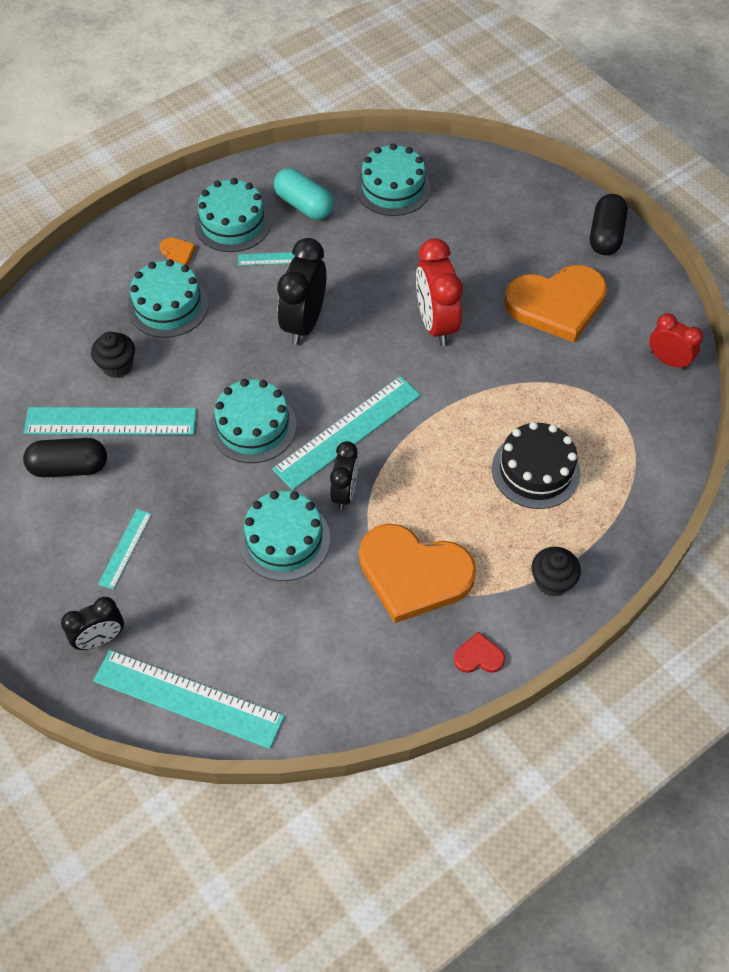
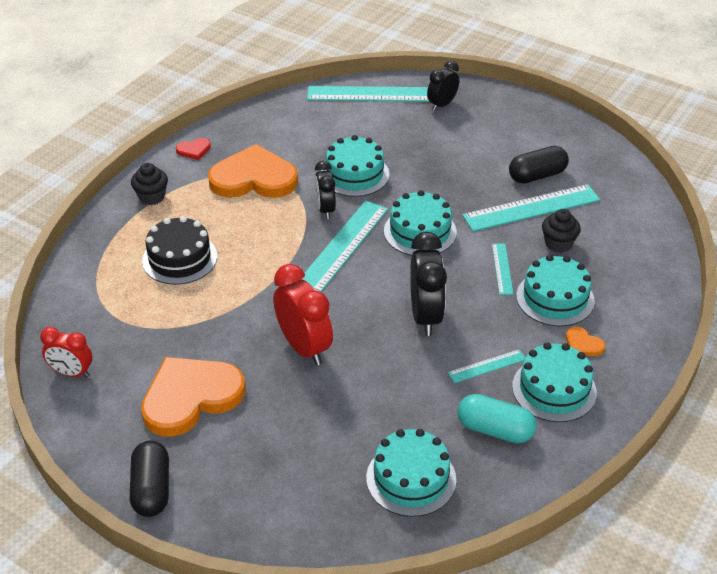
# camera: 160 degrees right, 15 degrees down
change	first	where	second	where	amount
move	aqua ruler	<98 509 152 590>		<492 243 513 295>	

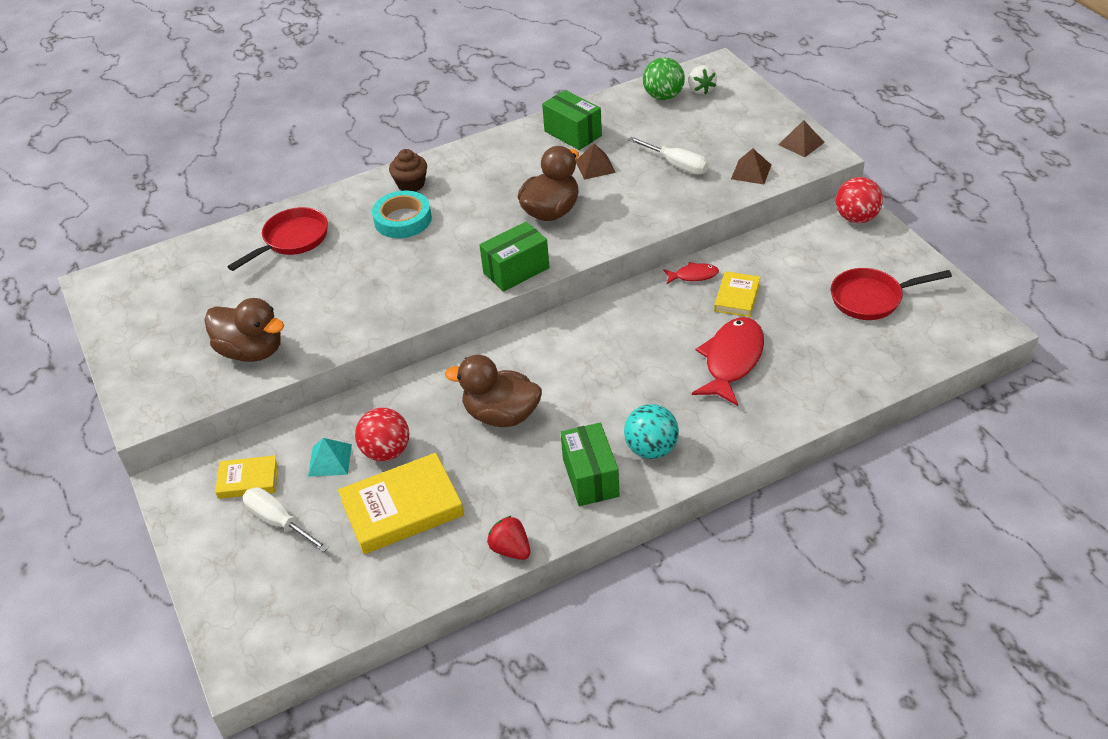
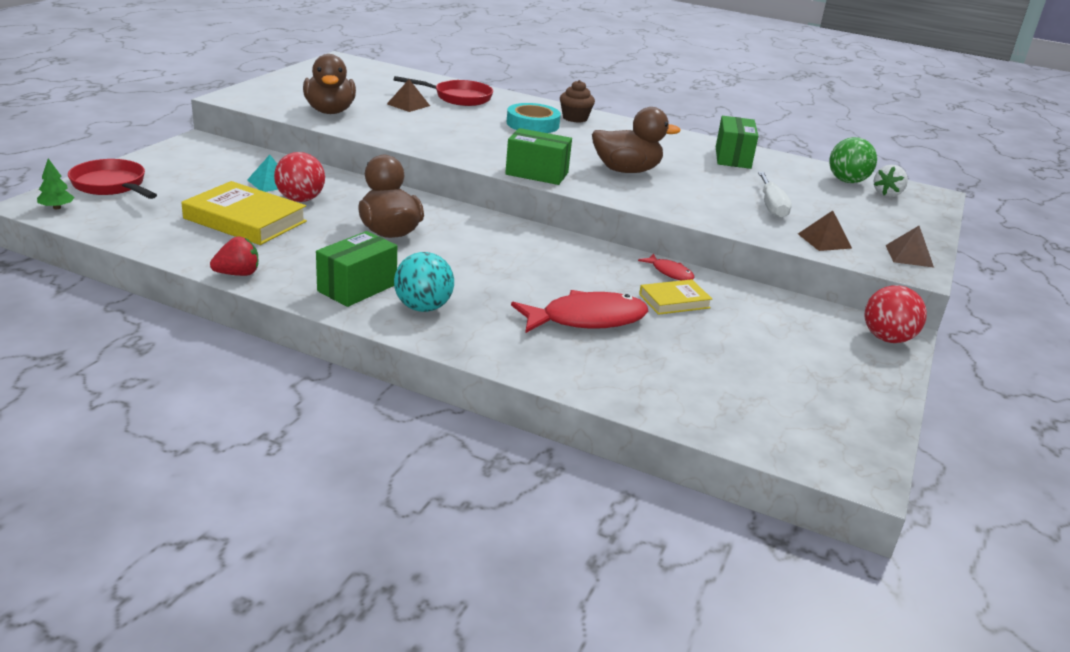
# camera: 45 degrees right, 15 degrees down
change	first	where	second	where	amount
delete	golden book	<215 455 278 499>			
delete	pure white screwdriver	<243 488 329 552>			
insert			emerald toy tree	<37 158 75 209>	
move	brown pyramid shape	<576 144 616 180>		<387 79 430 112>	
move	scarlet pan	<831 268 952 320>		<68 159 157 199>	
rotate	scarlet strawberry	<487 516 530 560>		<210 237 258 276>	60 degrees clockwise

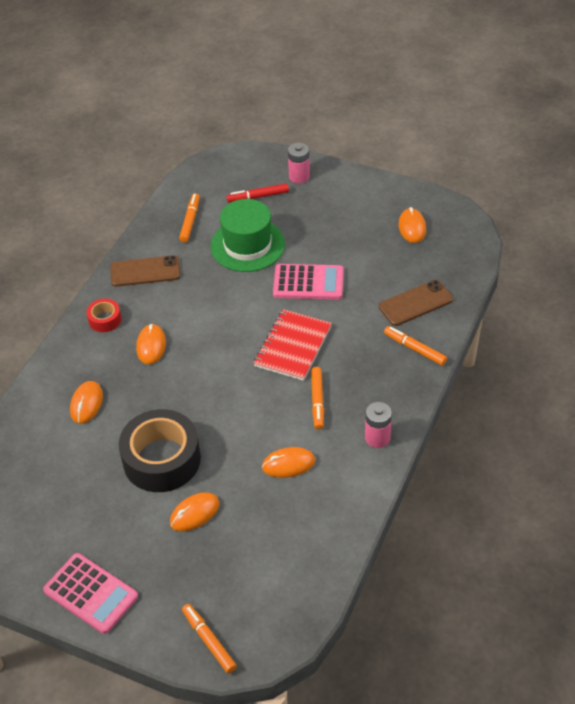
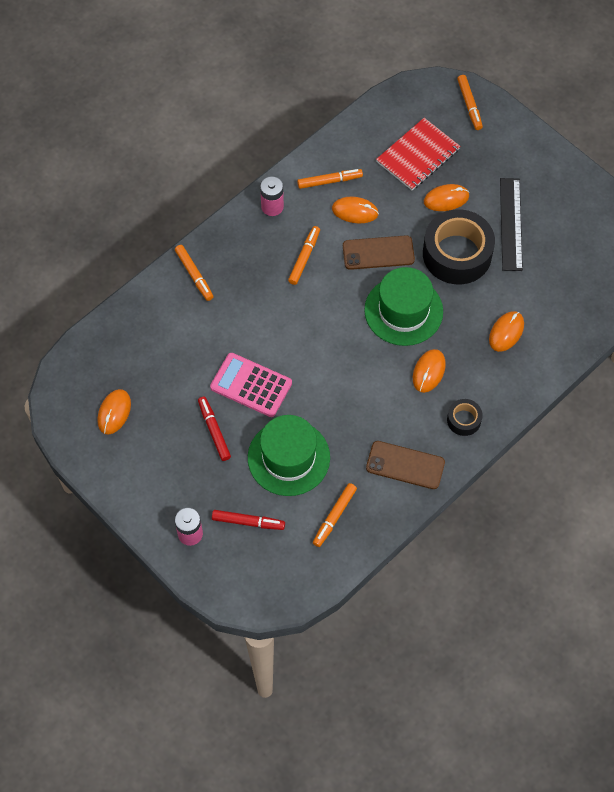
# camera: 160 degrees left, 15 degrees up
change	first	where	second	where	amount
delete	rose-pink calculator	<43 553 138 634>			
insert			scarlet marker pen	<198 397 231 461>	
insert			orange marker pen	<297 169 363 189>	
insert			emerald tall hat	<364 267 443 346>	
insert			black ruler	<500 178 523 271>	
move	scarlet notepad	<254 309 332 381>		<376 118 460 190>	
move	brown phone	<379 280 453 326>		<343 235 415 270>	
recolor	scarlet sticky tape	<86 299 121 332>	black sticky tape	<447 399 483 436>	

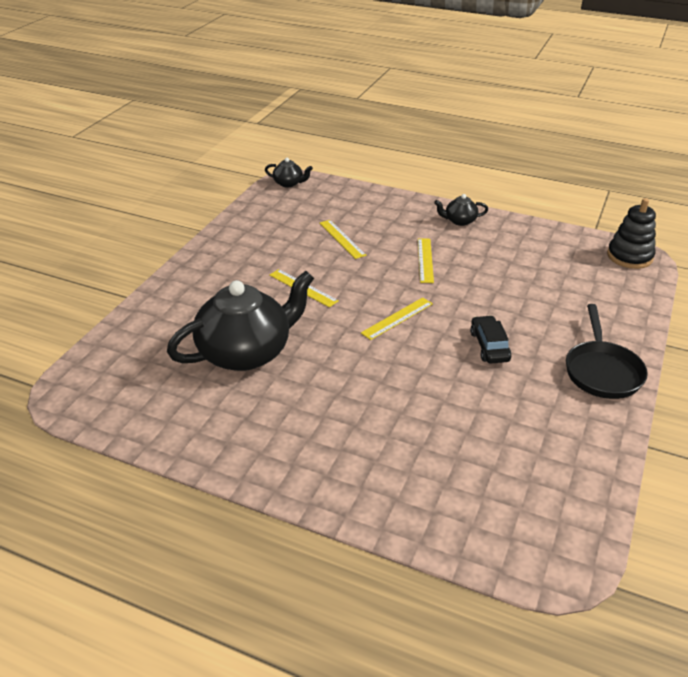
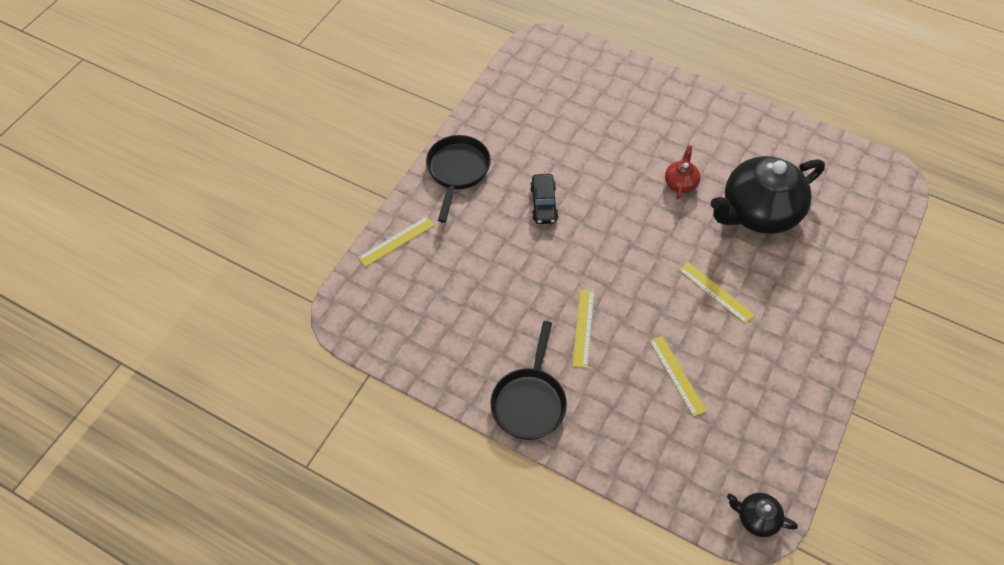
# camera: 175 degrees left, 20 degrees up
change	first	where	second	where	amount
delete	black stacking toy	<607 198 656 269>			
insert			scarlet teapot	<665 146 701 199>	
move	golden ruler	<361 297 433 340>		<358 216 434 267>	
replace	black teapot	<434 194 488 226>	black pan	<491 321 567 440>	

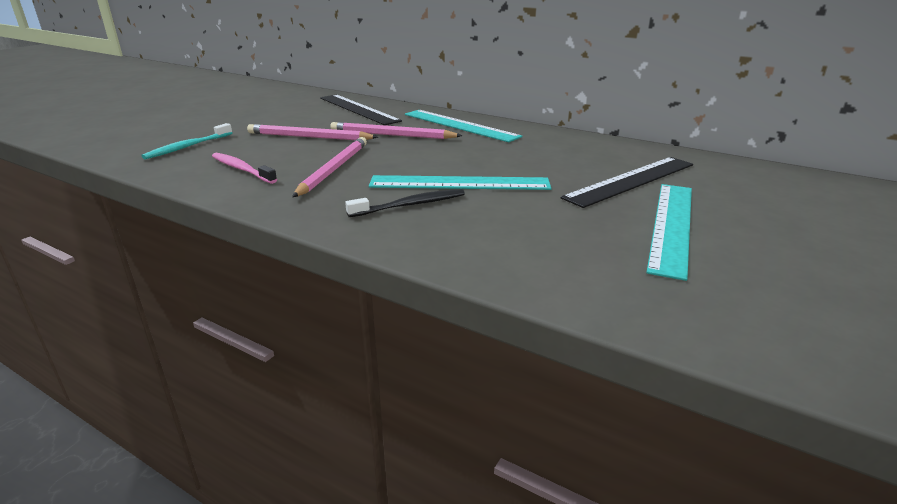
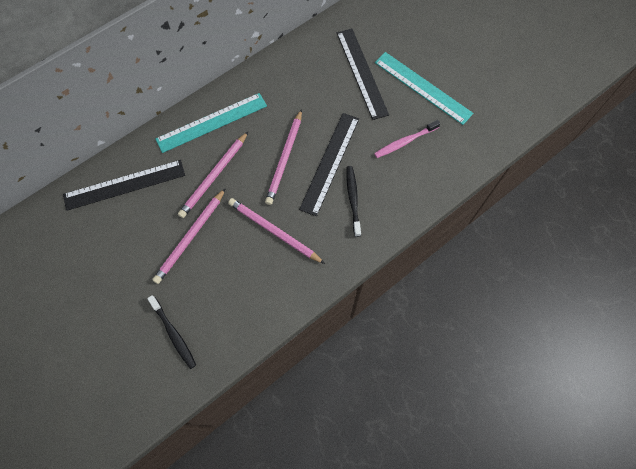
# camera: 70 degrees left, 40 degrees up
change	first	where	second	where	amount
insert			rose-pink lead pencil	<265 109 302 205>	
move	rose-pink dental brush	<212 153 277 184>		<374 120 440 158>	
recolor	aqua dental brush	<141 123 232 159>	black dental brush	<147 295 196 369>	
recolor	aqua ruler	<369 175 551 190>	black ruler	<299 113 359 216>	

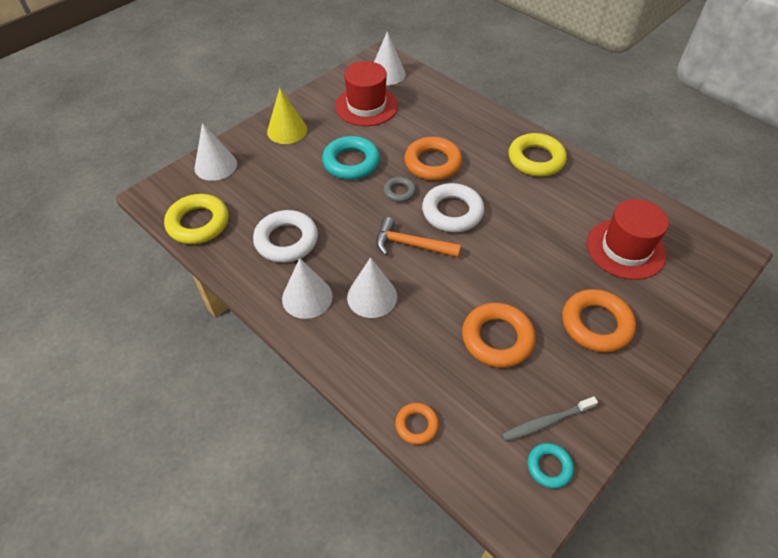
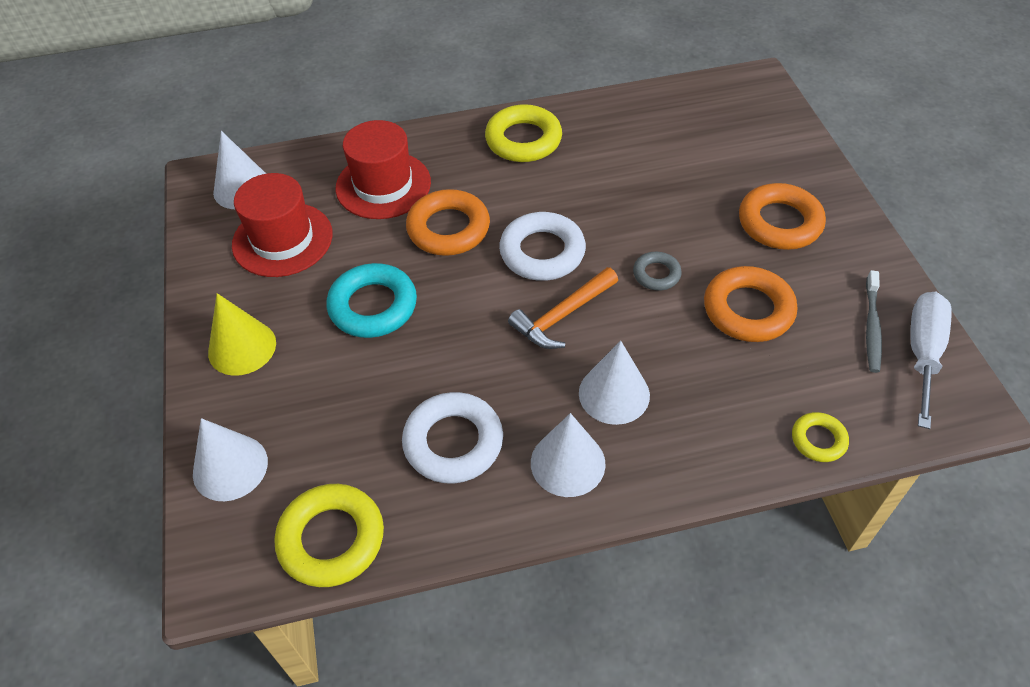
# camera: 55 degrees left, 0 degrees up
change	first	where	second	where	amount
move	ash-grey torus	<383 177 416 202>		<633 252 682 291>	
move	scarlet tall hat	<587 199 669 280>		<336 120 431 219>	
replace	aqua torus	<528 443 574 489>	pure white screwdriver	<910 292 952 429>	
recolor	orange torus	<395 403 439 445>	golden torus	<792 412 849 462>	

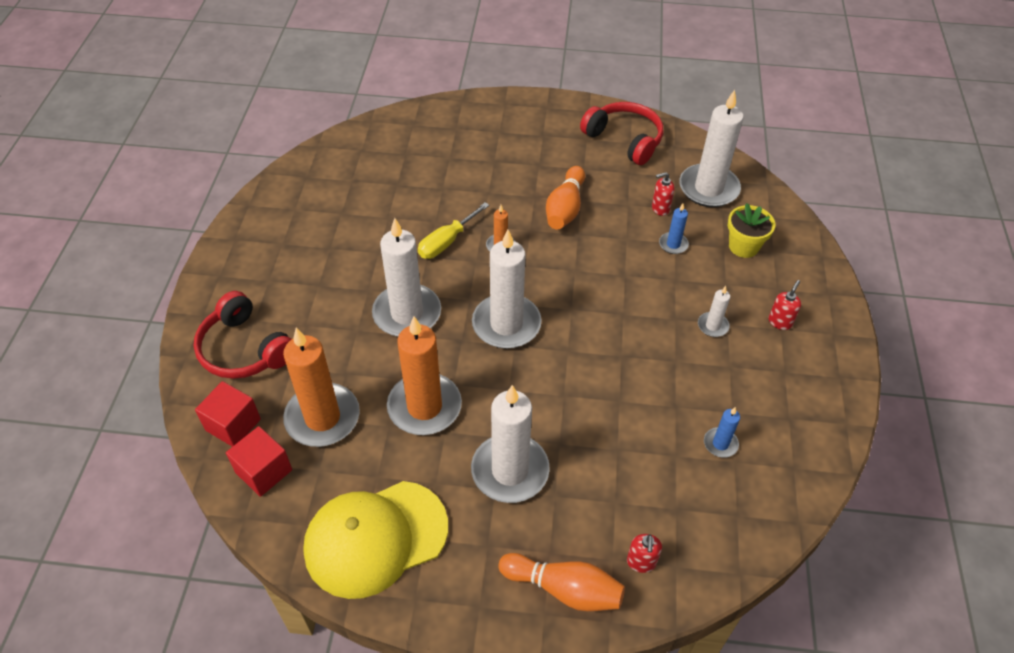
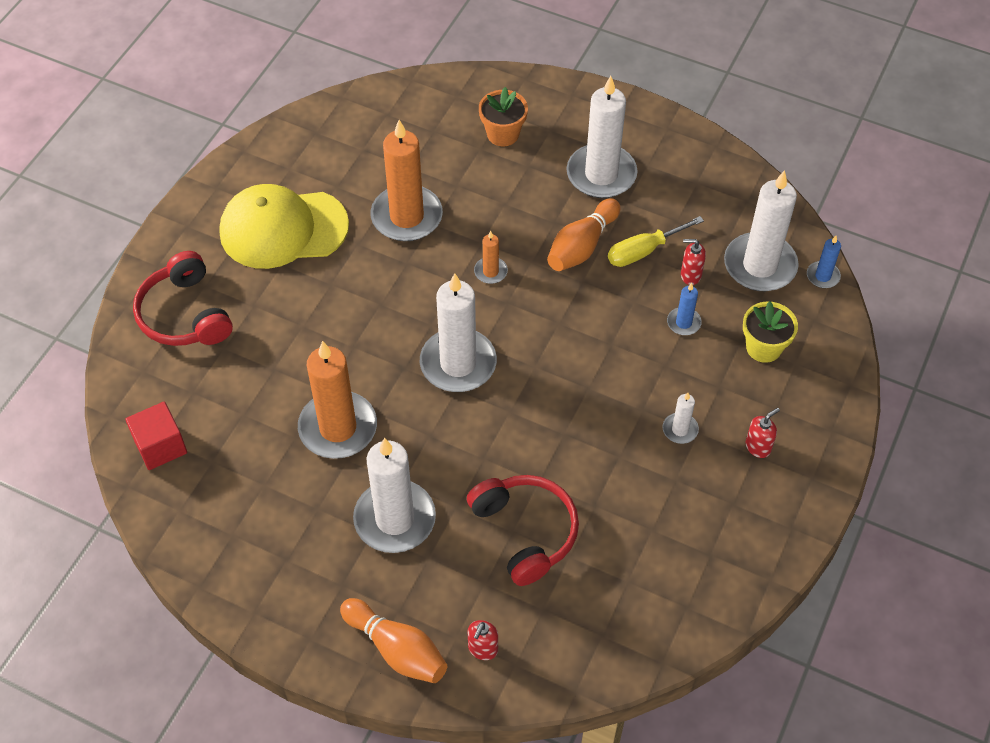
# camera: 20 degrees right, 5 degrees up
change	first	where	second	where	amount
delete	scarlet cube	<195 381 261 447>			
insert			orange potted plant	<479 87 528 146>	
move	orange pillar candle	<283 328 360 447>		<370 120 443 241>	
move	golden baseball cap	<303 481 448 599>		<219 184 349 269>	
move	pure white pillar candle	<372 218 441 336>		<566 76 637 198>	
move	golden screwdriver	<418 202 490 259>		<608 216 704 267>	
move	scarlet headset	<580 102 663 165>		<467 475 579 586>	
move	blue pillar candle	<704 407 740 458>		<807 236 841 288>	

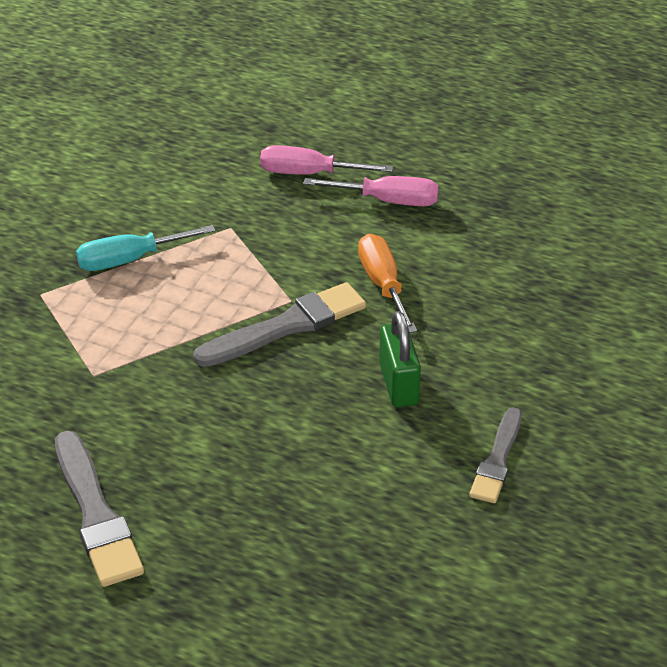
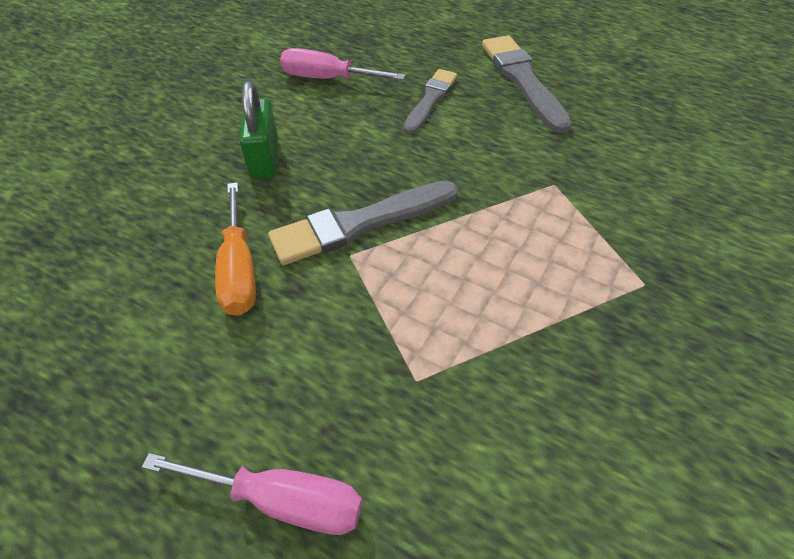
# camera: 175 degrees left, 10 degrees up
change	first	where	second	where	amount
delete	aqua screwdriver	<76 225 215 271>			
move	rose-pink screwdriver	<303 176 439 206>		<280 48 405 80>	
move	ash-grey paintbrush	<469 407 522 503>		<404 69 457 134>	

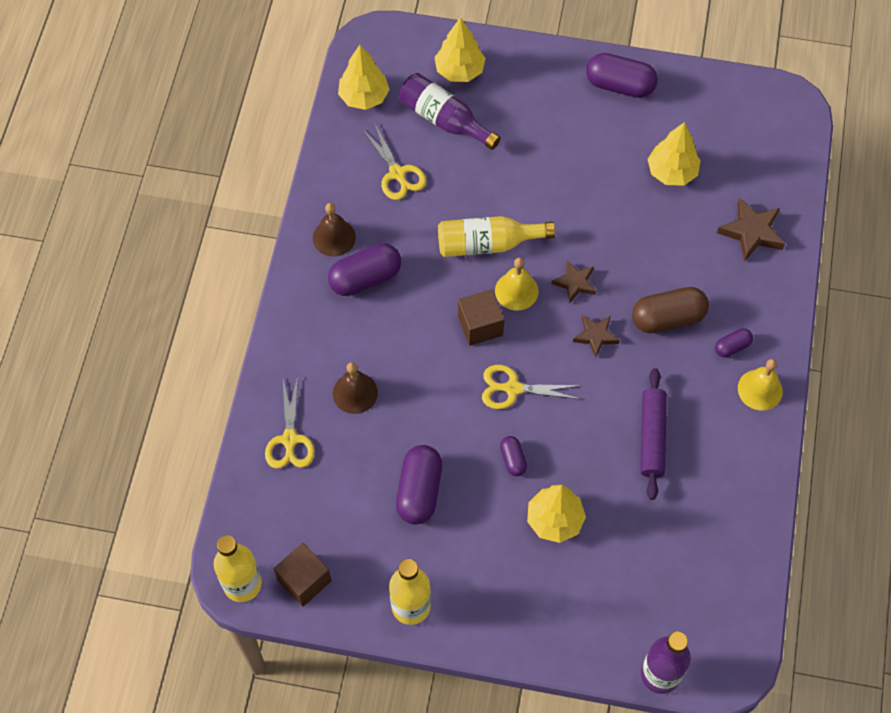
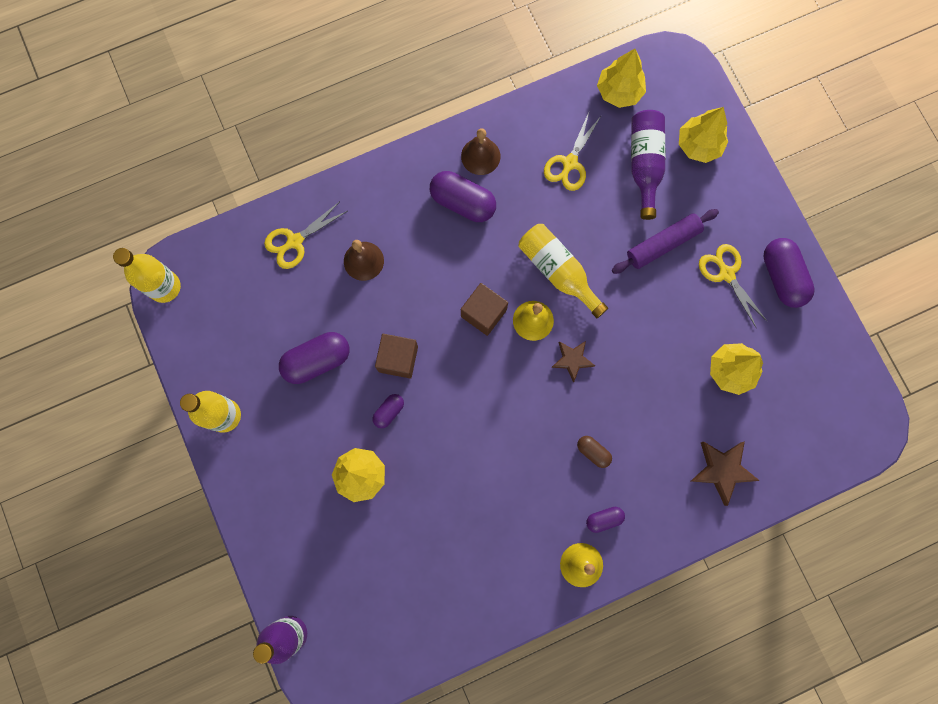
# camera: 55 degrees right, 15 degrees up
change	first	where	second	where	amount
delete	brown star	<573 315 620 357>			
move	brown cube	<274 543 331 607>		<375 334 418 379>	
move	golden pair of scissors	<482 365 581 409>		<699 244 767 327>	
move	royal purple pastry roller	<641 368 667 500>		<612 209 719 274>	
rotate	royal purple pill shape	<715 329 753 357>		<586 507 625 533>	45 degrees counterclockwise
resize	brown pill shape	<632 287 709 333>		<577 436 612 468>	x0.53

